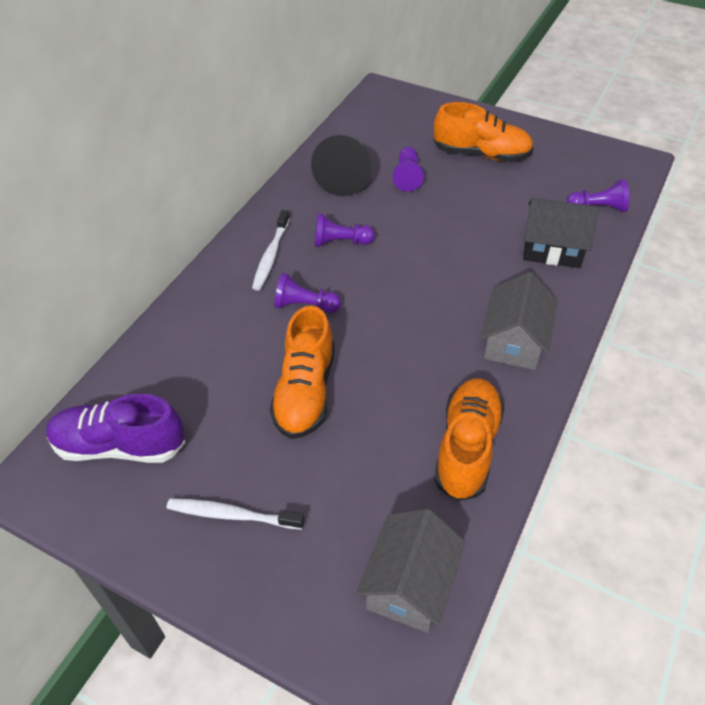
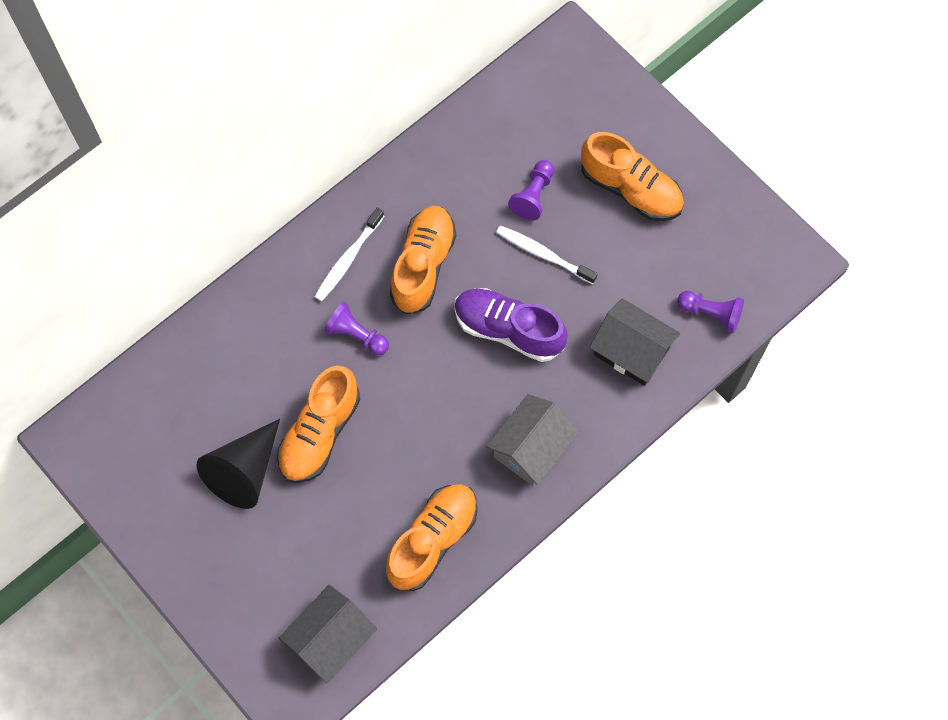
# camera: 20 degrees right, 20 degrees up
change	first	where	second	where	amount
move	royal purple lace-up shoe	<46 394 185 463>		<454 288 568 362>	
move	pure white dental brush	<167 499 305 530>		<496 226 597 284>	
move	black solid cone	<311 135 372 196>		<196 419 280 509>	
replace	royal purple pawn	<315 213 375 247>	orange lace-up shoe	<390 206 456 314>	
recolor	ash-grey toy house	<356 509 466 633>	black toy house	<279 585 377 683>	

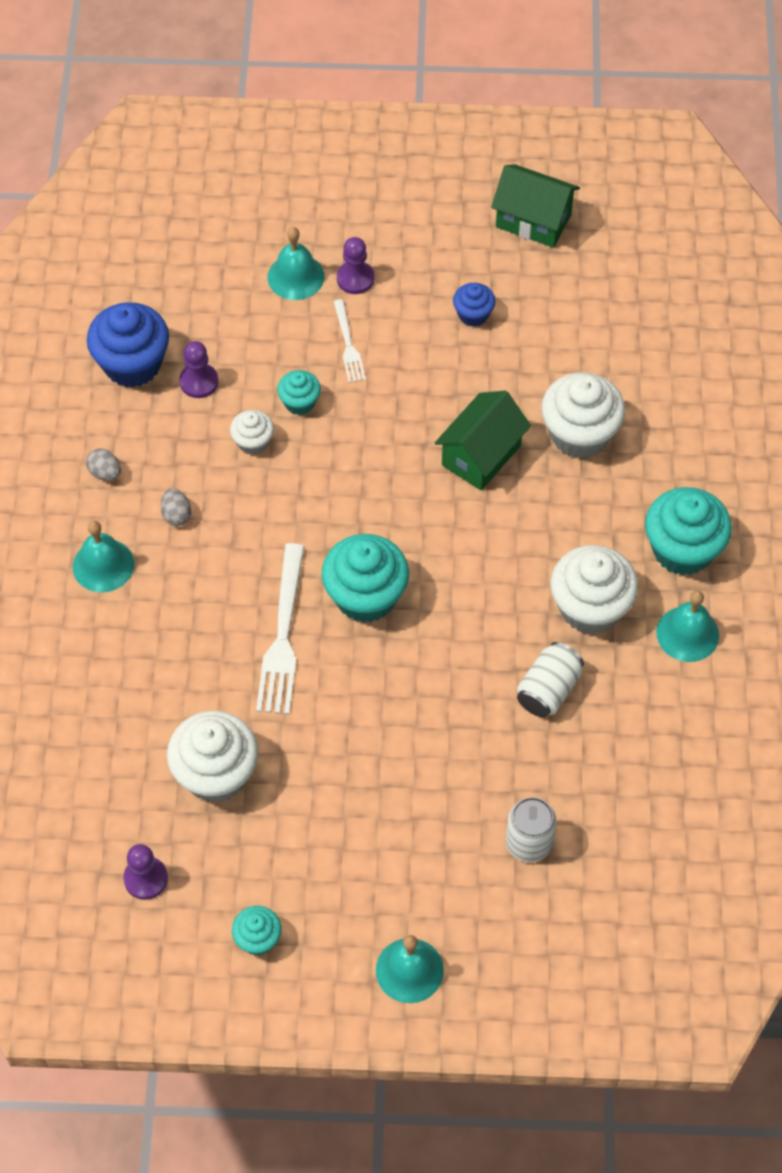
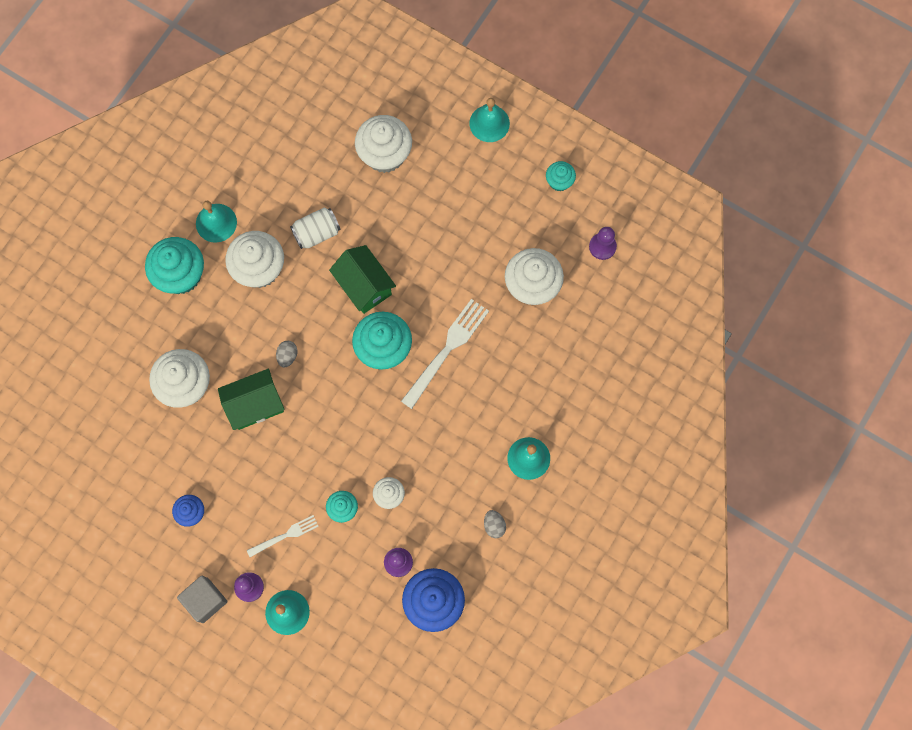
# camera: 150 degrees left, 15 degrees up
change	first	where	second	where	amount
insert			ash-grey cube	<177 576 227 623>	
move	ash-grey toy egg	<161 488 191 526>		<276 341 298 367>	
move	emerald toy house	<491 164 580 248>		<329 245 396 314>	
replace	pure white soda can	<506 797 557 862>	pure white fairy cake	<355 115 412 173>	
rotate	pure white table fork	<333 299 366 383>		<247 515 319 557>	45 degrees clockwise

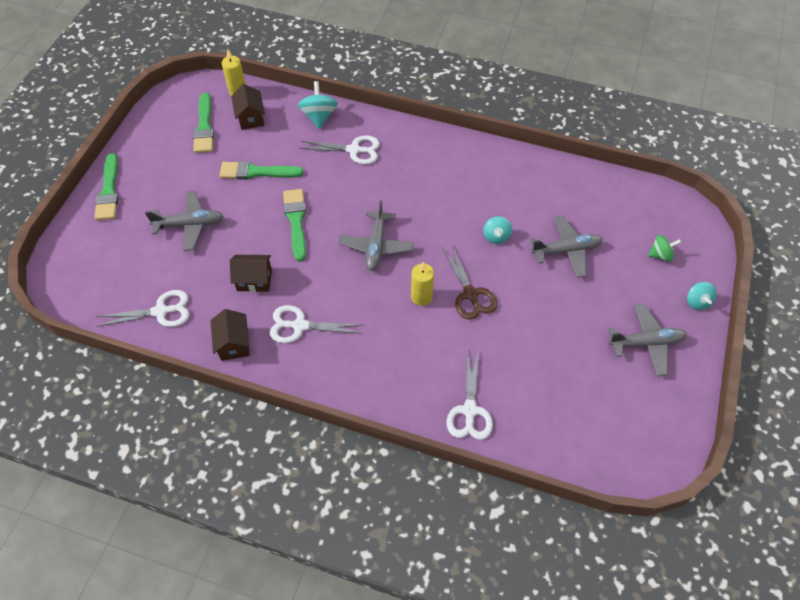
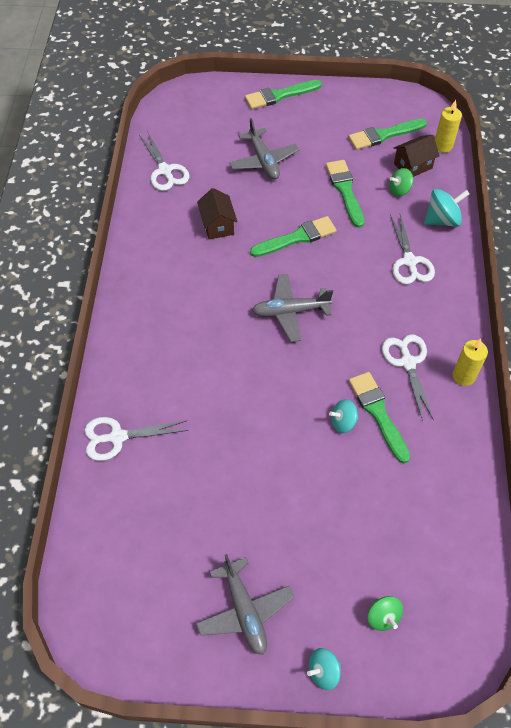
# camera: 75 degrees right, 0 degrees up
change	first	where	second	where	amount
delete	brown toy house	<211 309 249 361>			
delete	brown pair of scissors	<442 244 497 320>			
delete	ash-grey aeroplane	<530 215 603 278>			
insert			emerald paintbrush	<349 372 410 463>	
insert			emerald toy top	<389 168 413 196>	
move	pure white pair of scissors	<270 305 363 343>		<382 334 434 421>	
move	golden pillar candle	<411 261 434 306>		<453 339 488 386>	

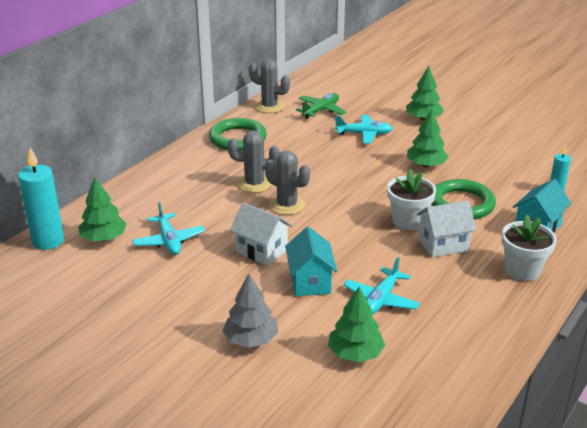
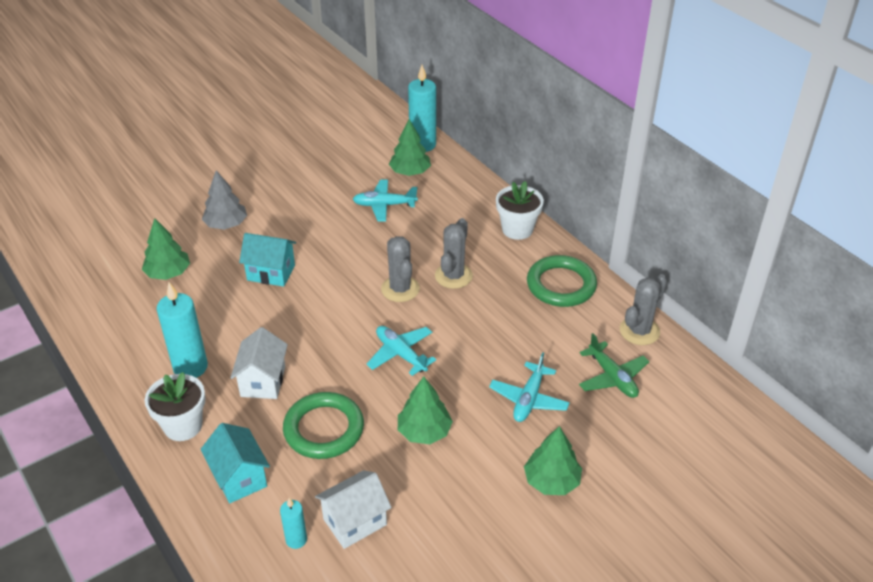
# camera: 110 degrees right, 10 degrees up
change	first	where	second	where	amount
insert			aqua pillar candle	<156 282 208 378>	
move	pure white toy house	<230 202 293 266>		<315 470 392 549>	
move	aqua aeroplane	<343 257 420 314>		<366 326 436 376>	
move	pure white potted plant	<387 169 436 230>		<496 181 544 240>	
rotate	ash-grey prickly plant	<265 150 310 215>		<381 236 420 302>	75 degrees counterclockwise

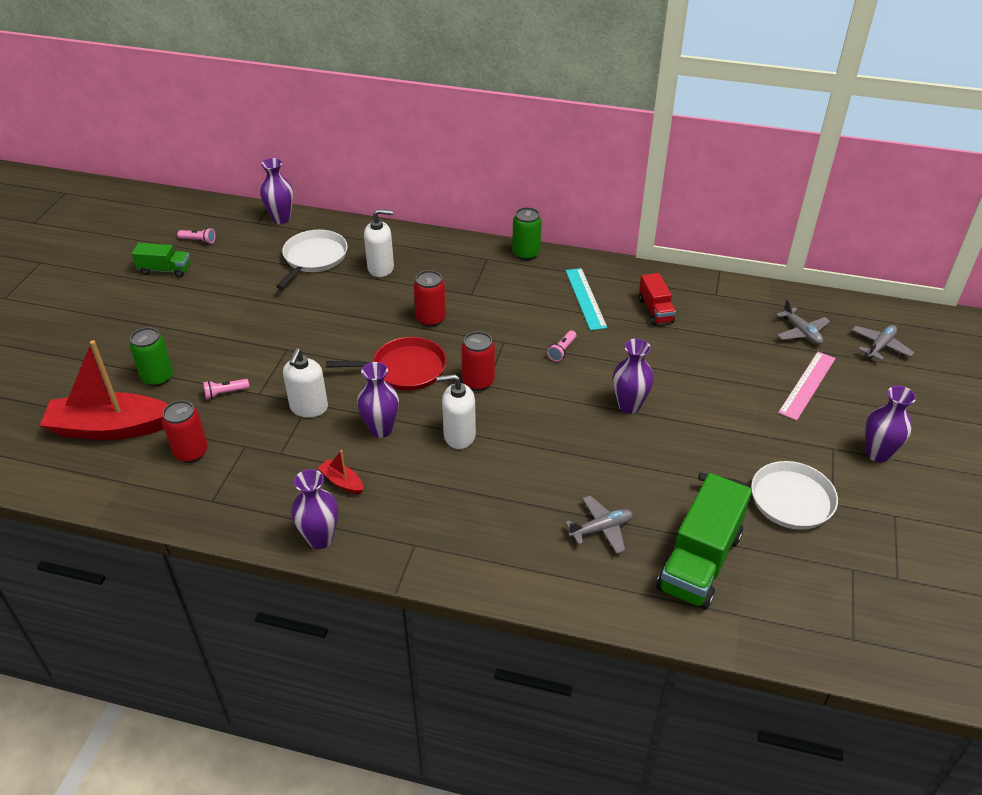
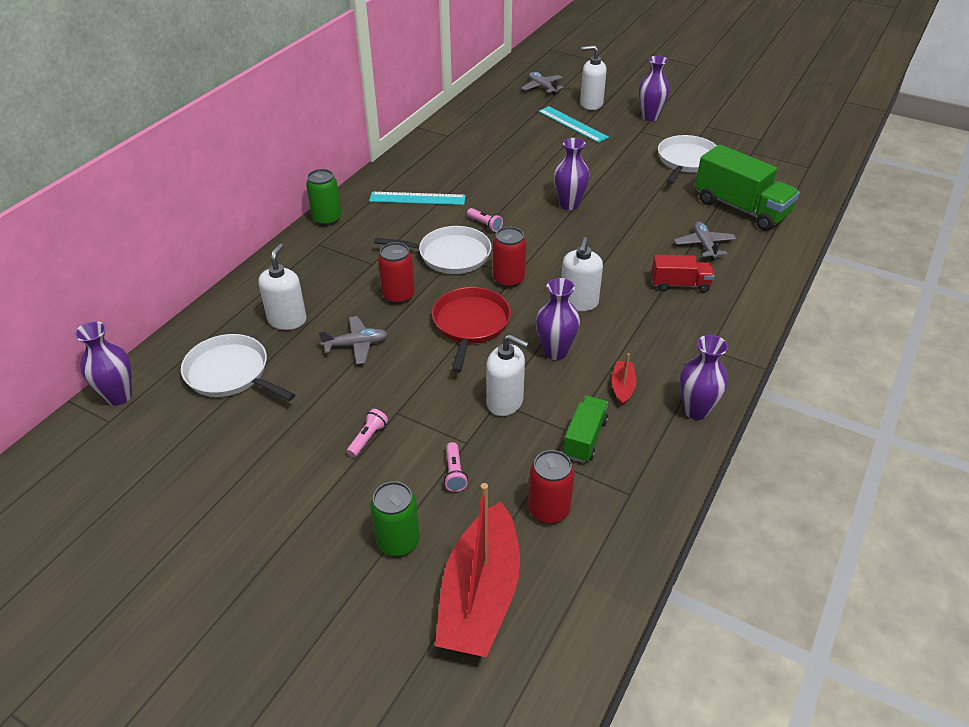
# camera: 75 degrees left, 0 degrees up
change	first	where	second	where	amount
insert			pure white pan	<374 226 491 274>	
insert			pure white pump bottle	<580 45 607 110>	
move	emerald truck	<132 243 190 278>		<563 396 608 463>	
move	rose-pink torch	<177 228 215 244>		<347 409 388 457>	
move	scarlet truck	<639 273 676 325>		<651 255 714 293>	
move	ash-grey aeroplane	<776 299 830 345>		<319 316 388 365>	
recolor	rose-pink ruler	<778 352 836 421>	aqua ruler	<538 106 609 143>	
rotate	scarlet toy boat	<318 450 363 494>		<612 353 636 406>	135 degrees clockwise

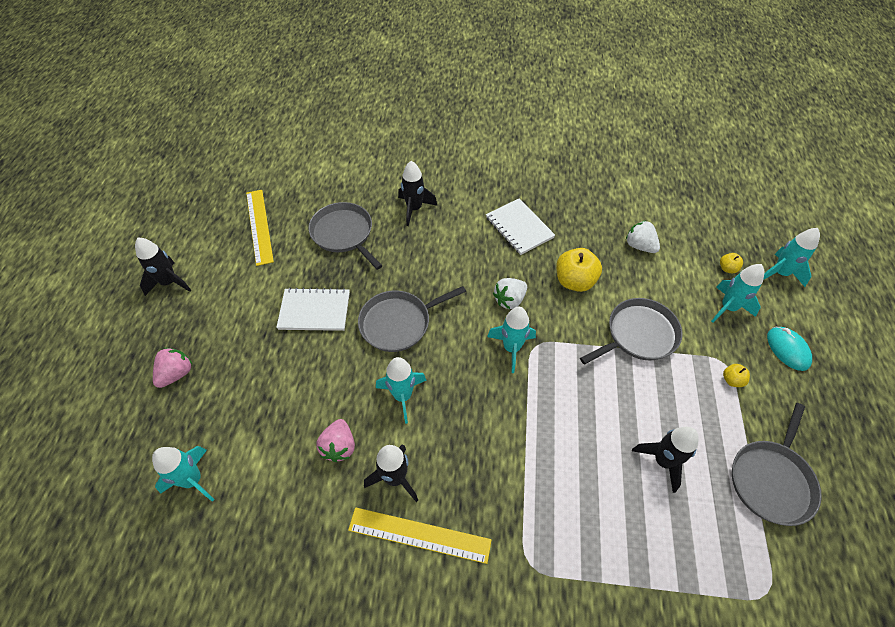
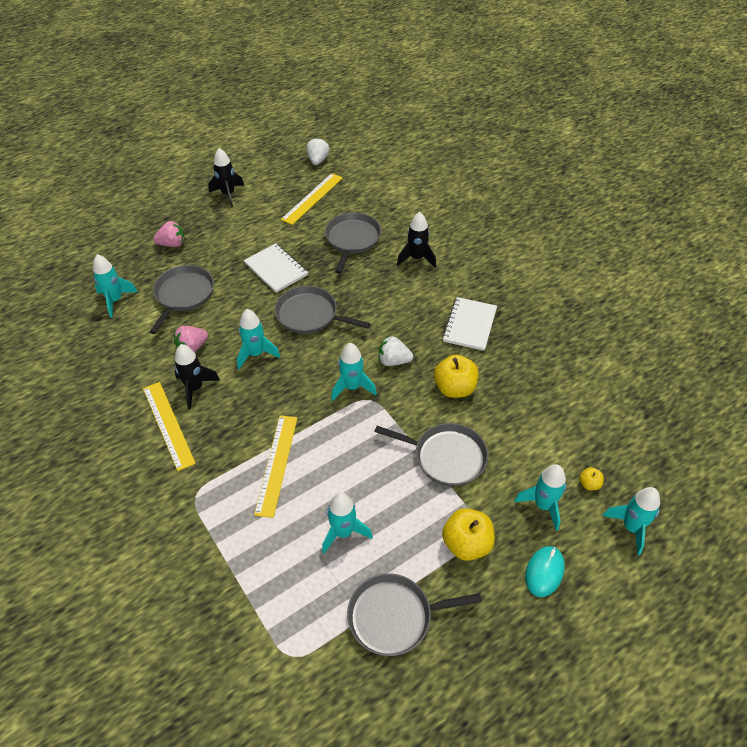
# camera: 50 degrees right, 5 degrees down
change	first	where	second	where	amount
insert			ash-grey pan	<149 265 214 334>	
insert			golden ruler	<254 415 297 518>	
move	pure white strawberry	<626 221 660 253>		<306 138 330 165>	
recolor	black toy rocket	<632 427 699 493>	aqua toy rocket	<322 492 373 554>	
resize	golden toy apple	<723 364 750 387>		<442 508 495 561>	x2.06

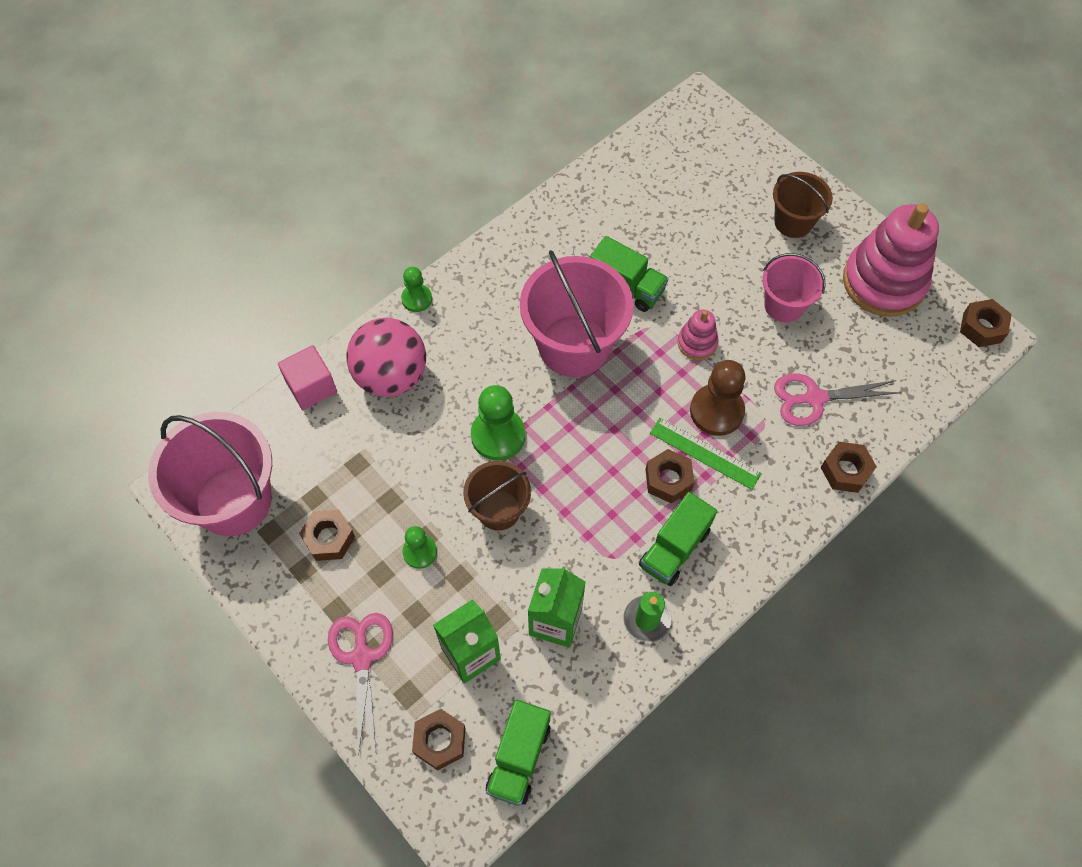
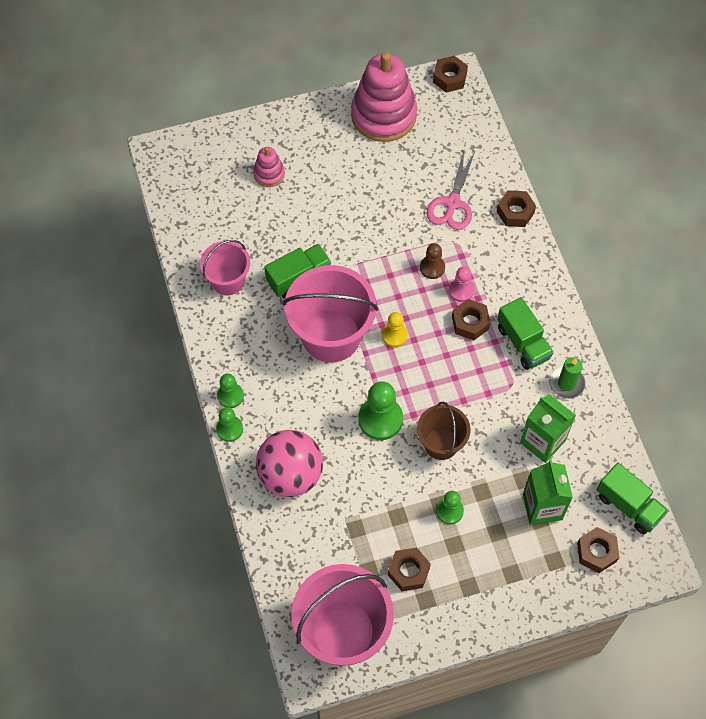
# camera: 65 degrees left, 0 degrees up
change	first	where	second	where	amount
delete	rose-pink cube	<278 345 337 410>			
delete	rose-pink pair of scissors	<328 613 393 756>			
delete	brown bucket	<773 172 833 238>			
insert			emerald pawn	<217 373 244 408>	
insert			golden pawn	<382 312 408 347>	
move	rose-pink stacking toy	<677 309 718 360>		<253 147 285 187>	
move	rose-pink bucket	<762 253 826 322>		<200 240 250 295>	
replace	emerald ruler	<650 418 762 490>	rose-pink pawn	<449 266 474 302>	
resize	brown pawn	<690 360 746 436>		<420 243 445 279>	x0.60

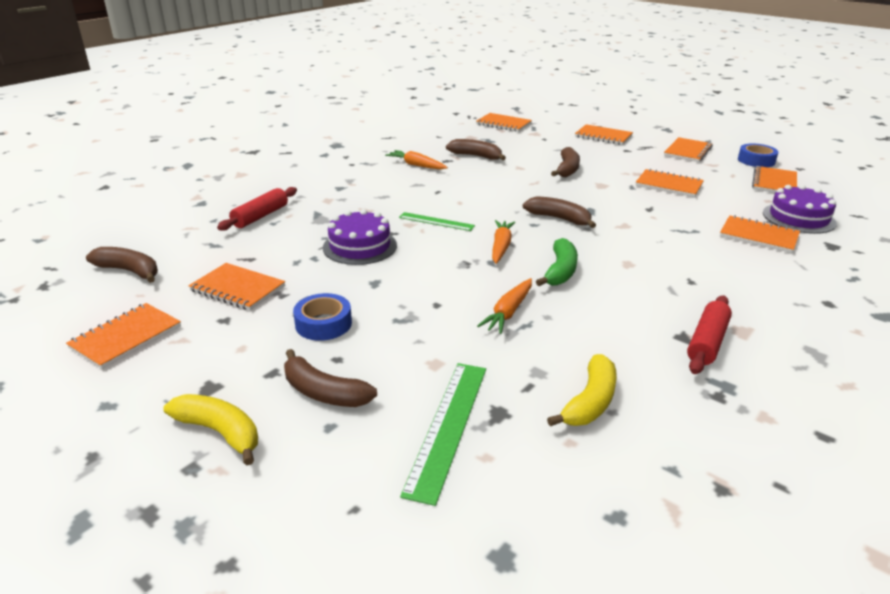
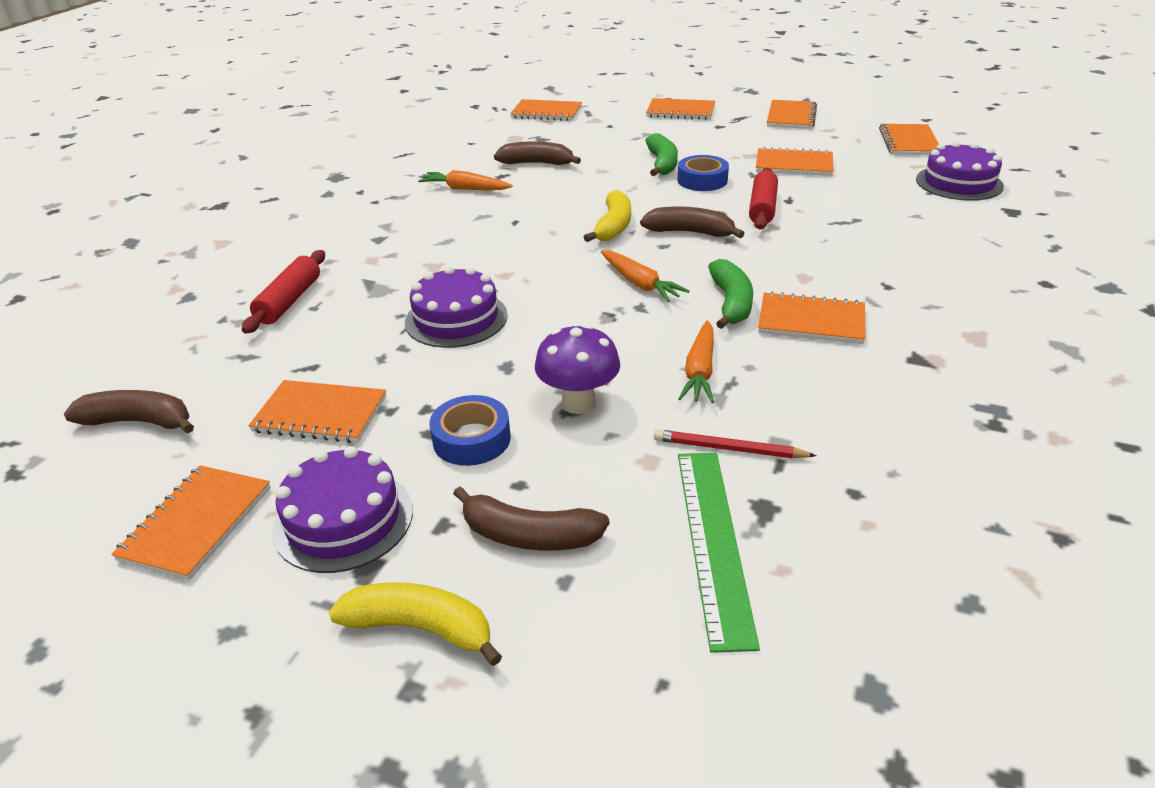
# camera: 15 degrees left, 5 degrees up
change	first	where	second	where	amount
delete	emerald ruler	<399 212 475 231>			
insert			royal purple gateau	<272 446 413 573>	
insert			royal purple toadstool	<535 324 620 414>	
insert			scarlet lead pencil	<654 429 817 458>	
move	golden toy banana	<547 354 617 427>		<584 190 631 242>	
move	scarlet pastry roller	<687 295 732 374>		<749 168 778 229>	
move	orange notepad	<720 215 800 253>		<758 292 866 344>	
move	blue sticky tape	<738 143 778 167>		<678 155 729 191>	
recolor	brown toy banana	<551 147 580 177>	emerald toy banana	<645 133 678 176>	
rotate	orange root vegetable	<492 220 515 264>		<601 250 689 302>	150 degrees clockwise

